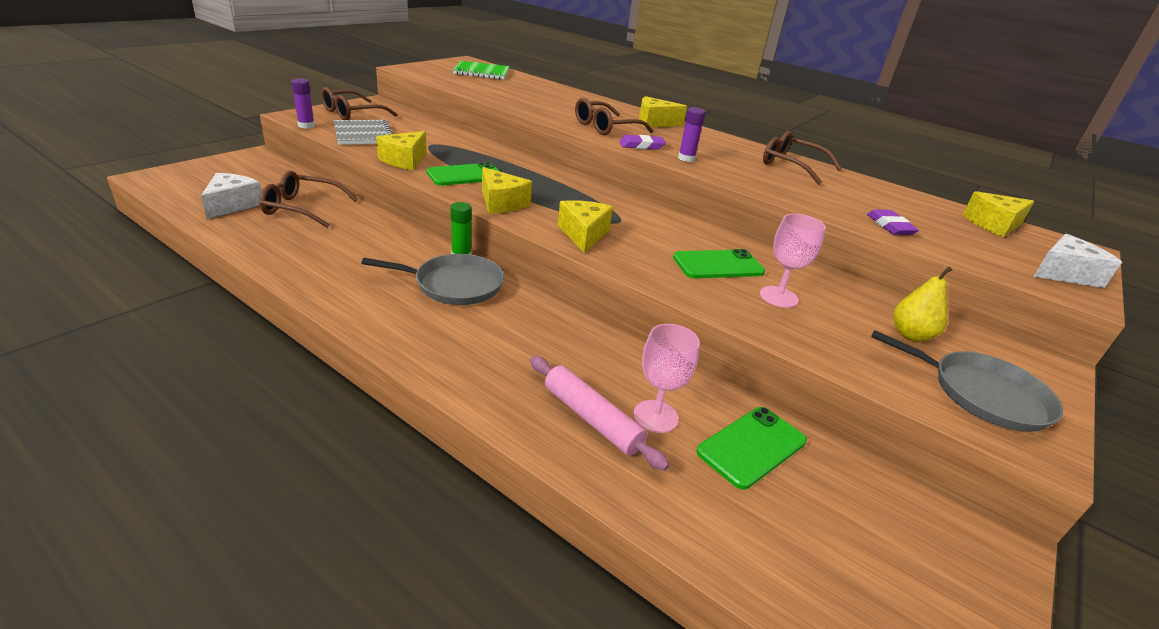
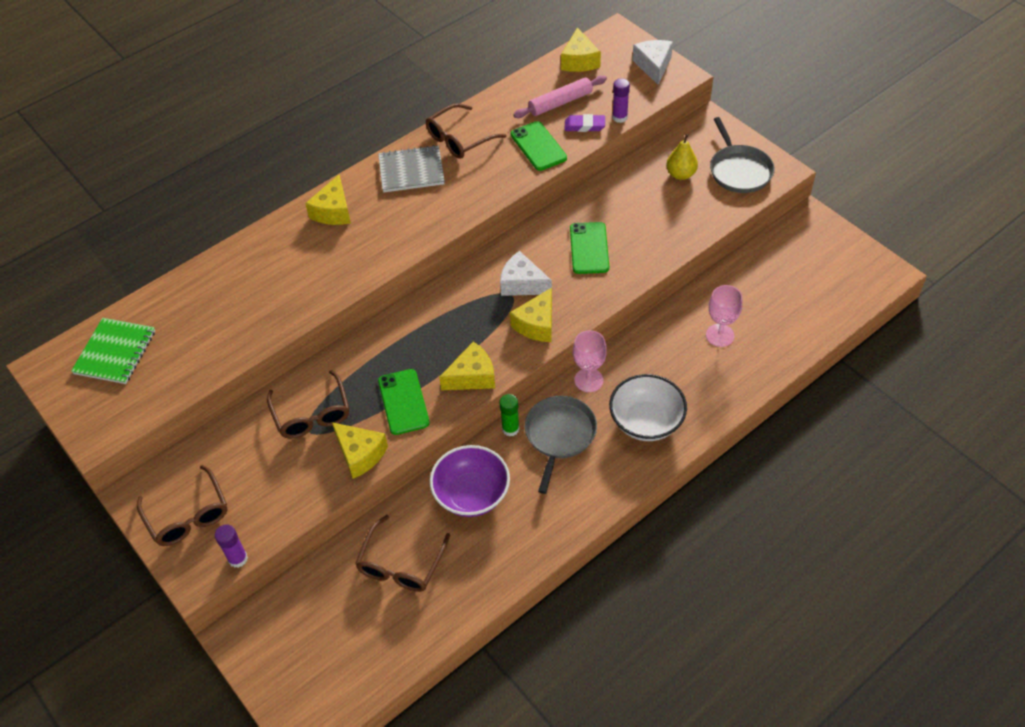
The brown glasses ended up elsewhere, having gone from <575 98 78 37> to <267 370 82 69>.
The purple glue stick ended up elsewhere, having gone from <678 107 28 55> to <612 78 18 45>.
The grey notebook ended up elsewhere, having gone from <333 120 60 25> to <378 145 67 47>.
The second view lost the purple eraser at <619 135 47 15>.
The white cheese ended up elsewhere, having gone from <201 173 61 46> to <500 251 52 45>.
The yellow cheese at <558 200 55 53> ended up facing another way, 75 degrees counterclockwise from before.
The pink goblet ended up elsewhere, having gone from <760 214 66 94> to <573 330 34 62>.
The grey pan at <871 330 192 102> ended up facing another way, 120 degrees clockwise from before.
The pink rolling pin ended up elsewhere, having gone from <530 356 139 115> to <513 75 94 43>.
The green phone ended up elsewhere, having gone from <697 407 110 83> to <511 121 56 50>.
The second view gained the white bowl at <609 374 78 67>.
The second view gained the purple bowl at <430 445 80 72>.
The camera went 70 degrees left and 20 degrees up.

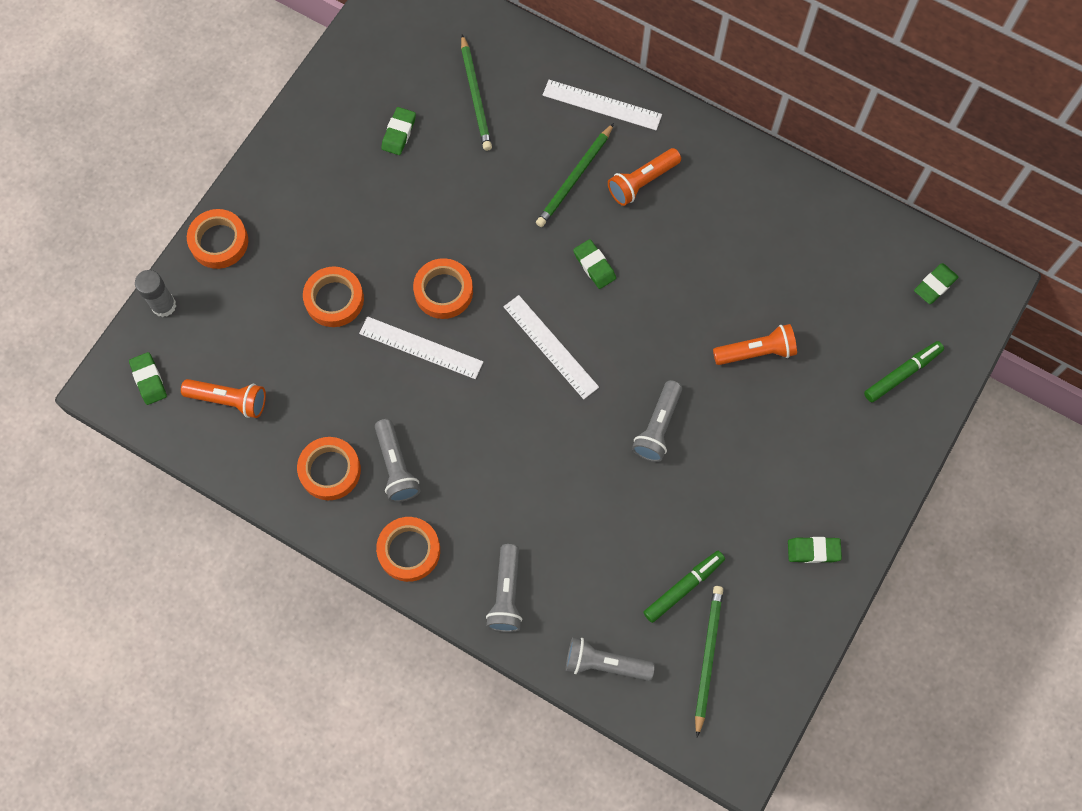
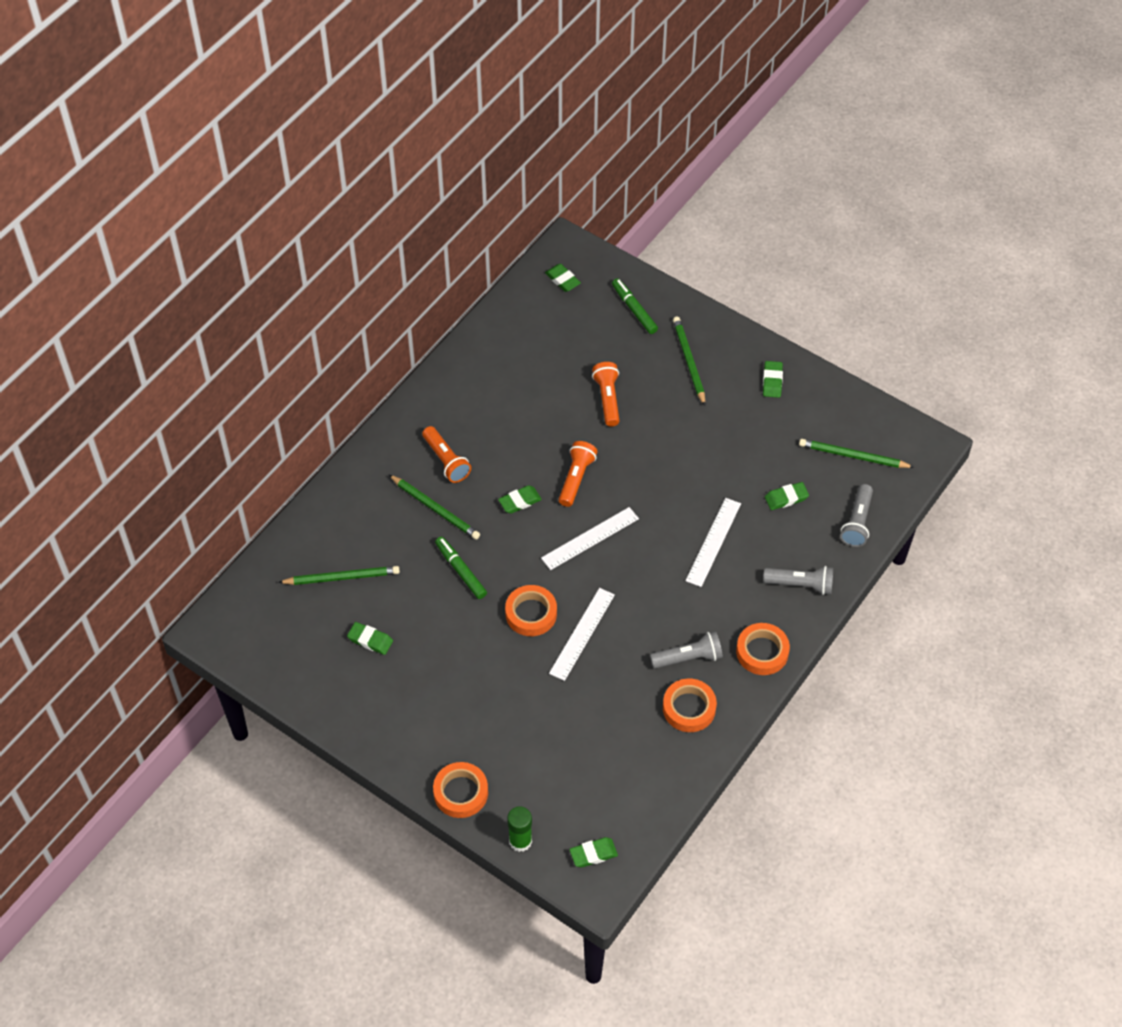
The white ruler ended up elsewhere, having gone from <543 80 119 50> to <686 498 55 89>.
The second view lost the orange tape at <303 266 61 61>.
What was the grey glue stick at <135 270 41 47> turned into the green glue stick at <507 806 25 46>.
The orange flashlight ended up elsewhere, having gone from <181 379 85 39> to <559 441 39 66>.
The second view lost the grey flashlight at <632 380 50 82>.
The green marker ended up elsewhere, having gone from <643 551 82 72> to <435 536 52 63>.
The second view gained the green pencil at <673 317 32 89>.
The second view gained the green eraser at <765 482 44 28>.
The camera went 85 degrees left and 15 degrees down.

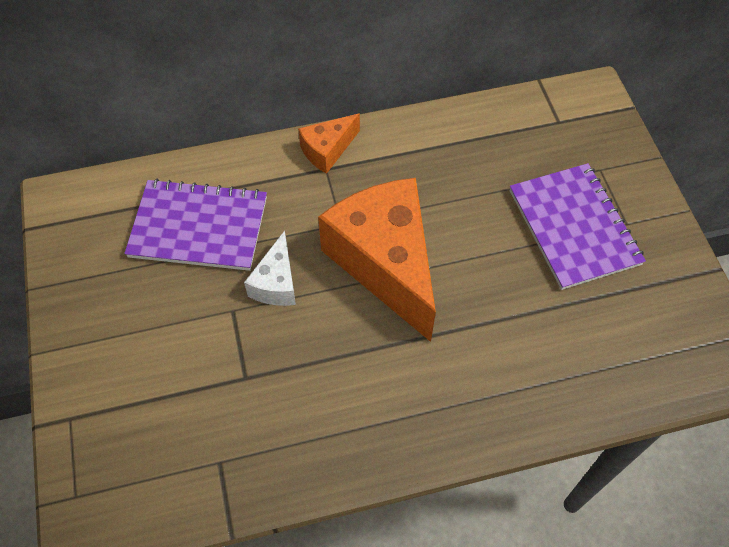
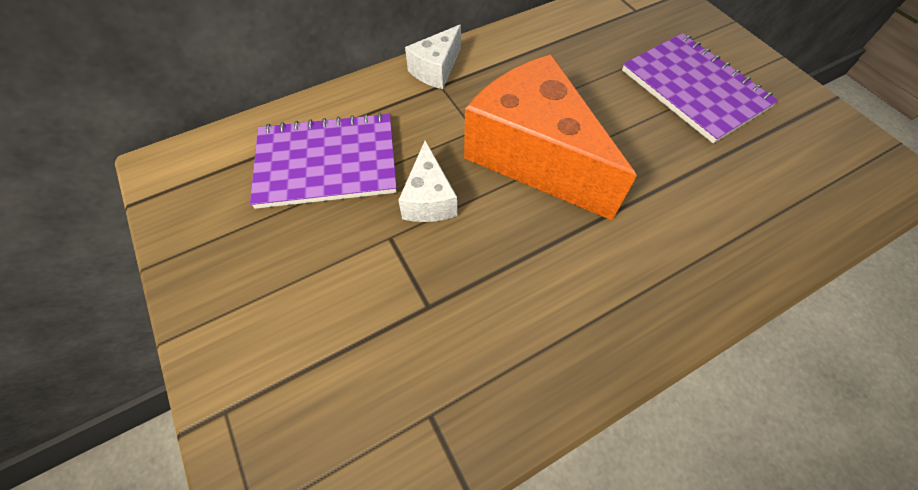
What was the orange cheese at <298 113 62 61> turned into the white cheese at <405 25 56 64>.
The camera went 15 degrees left and 0 degrees up.

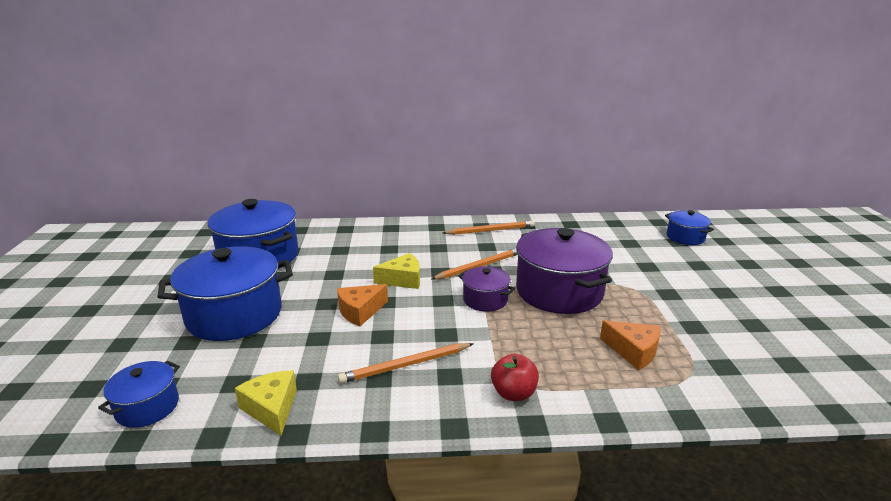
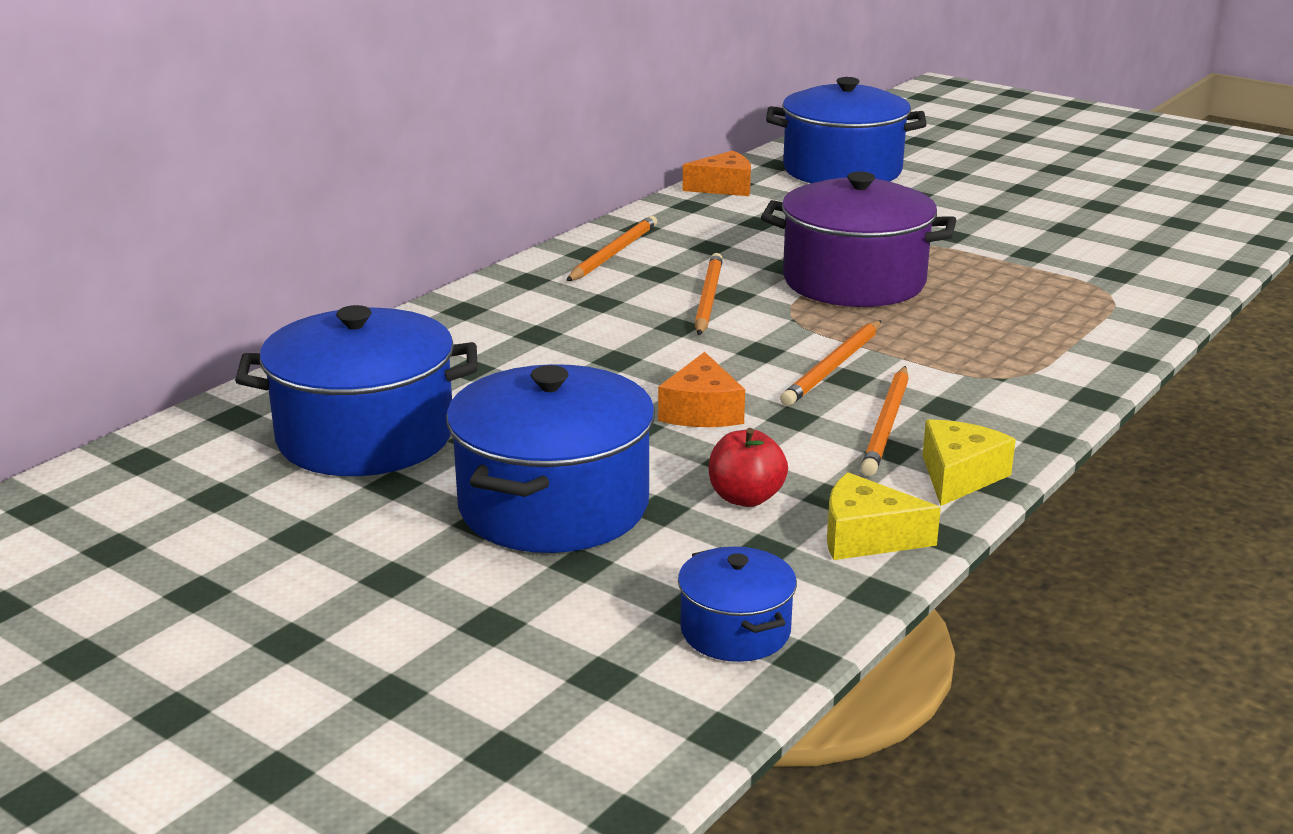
The size of the blue pot at <665 210 49 35> changed by a factor of 1.97.
The yellow cheese ended up elsewhere, having gone from <373 253 47 36> to <923 419 93 87>.
The second view lost the purple pot at <458 266 57 46>.
The orange cheese ended up elsewhere, having gone from <600 320 61 50> to <683 151 68 45>.
The red apple ended up elsewhere, having gone from <491 354 48 47> to <709 428 79 79>.
The second view gained the orange pencil at <780 321 101 85>.
The camera went 50 degrees left and 0 degrees up.

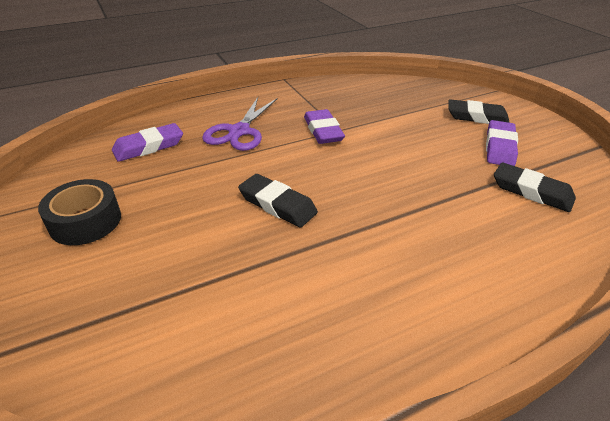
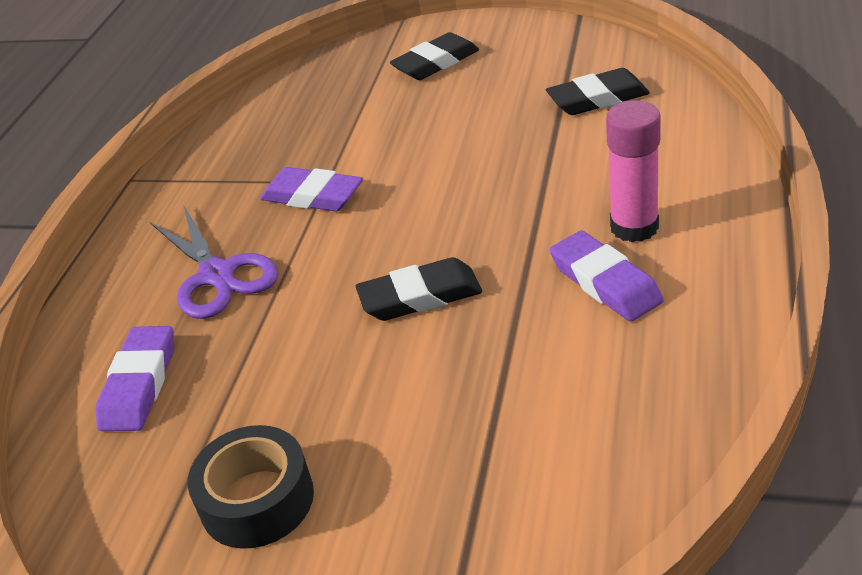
The purple eraser ended up elsewhere, having gone from <486 120 32 46> to <550 231 114 91>.
The second view gained the pink glue stick at <606 100 55 142>.
The camera went 45 degrees left and 0 degrees up.

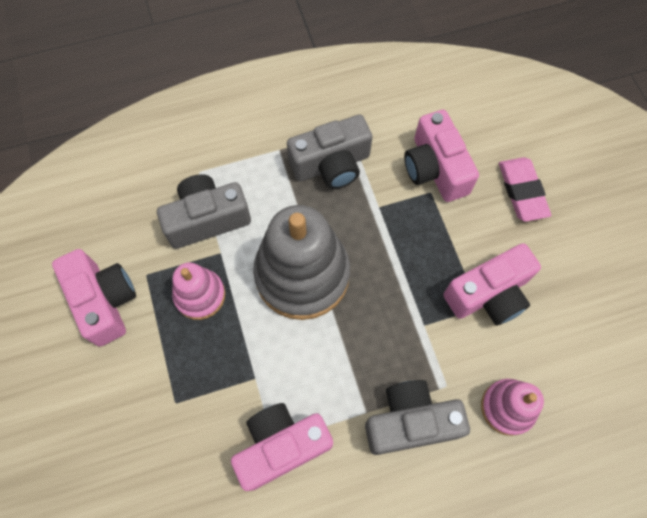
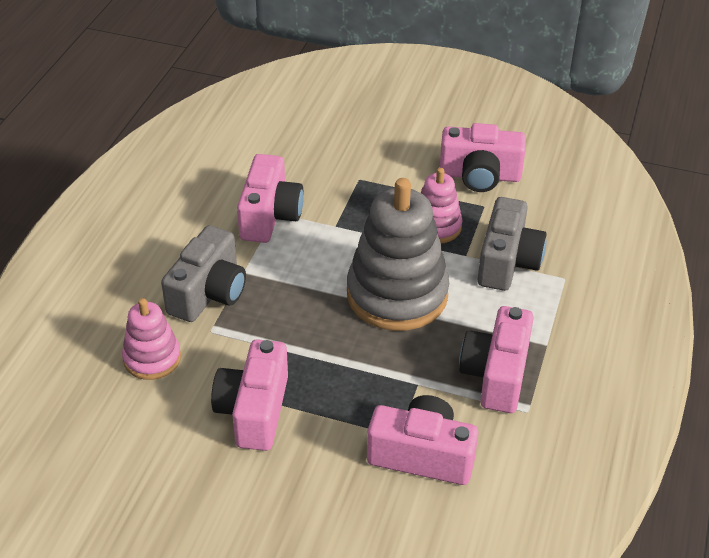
What was the grey camera at <287 115 85 74> turned into the pink camera at <459 306 75 107>.
The second view lost the pink eraser at <499 157 52 65>.
The camera went 125 degrees right and 25 degrees down.

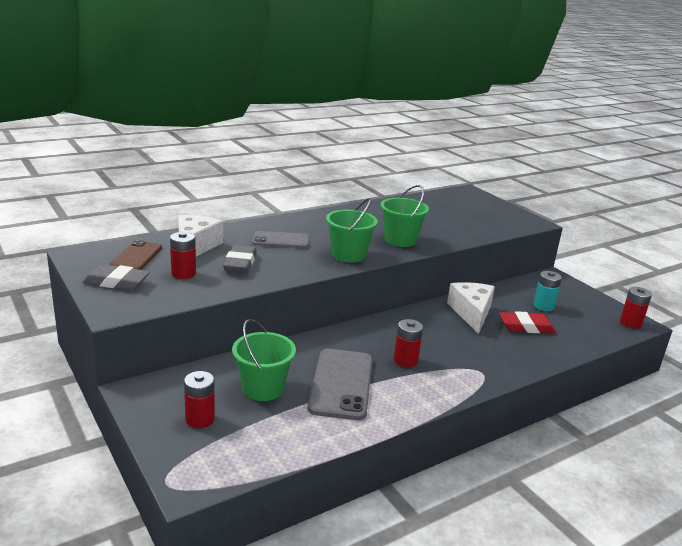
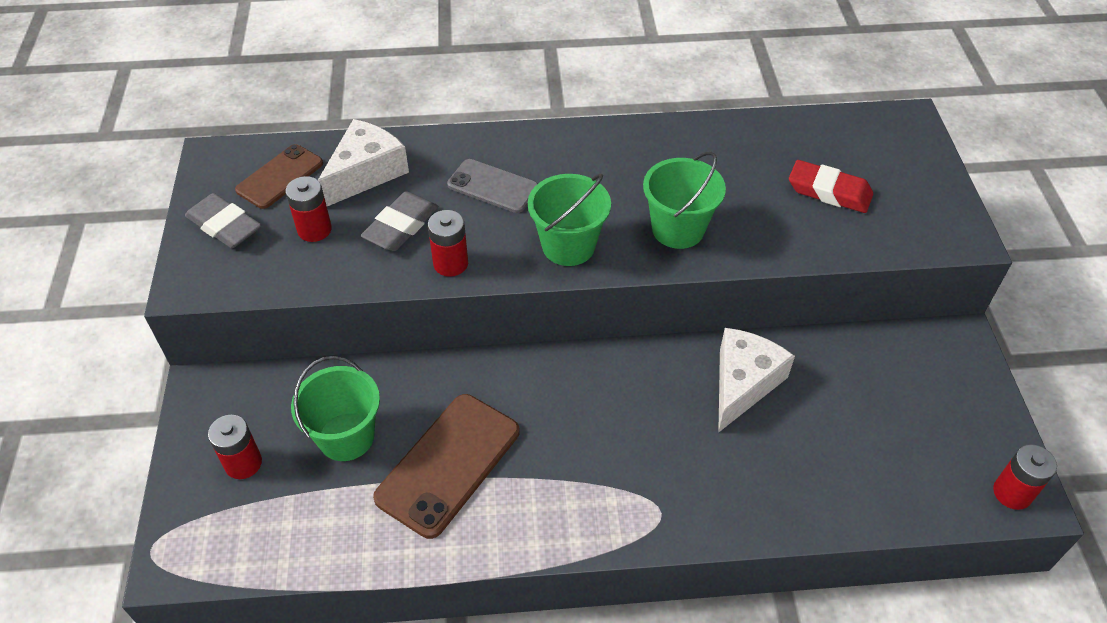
The second view lost the turquoise battery at <533 271 29 40>.
The red eraser ended up elsewhere, having gone from <499 311 57 22> to <789 160 84 53>.
The red battery ended up elsewhere, having gone from <394 319 29 48> to <428 210 40 67>.
What was the grey phone at <308 349 65 71> turned into the brown phone at <373 394 146 145>.
The camera went 30 degrees right and 25 degrees up.

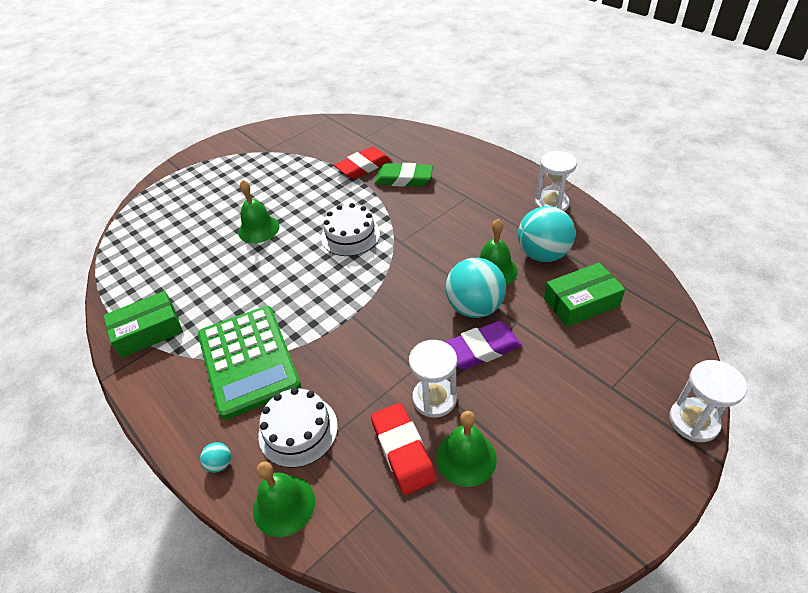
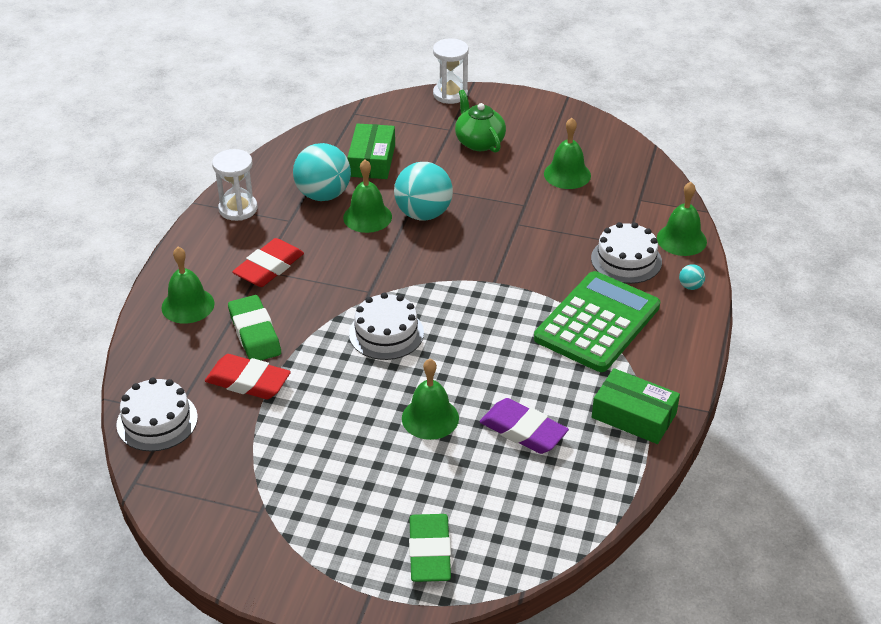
The green box at <544 263 81 64> ended up facing another way, 60 degrees clockwise from before.
The purple eraser ended up elsewhere, having gone from <445 321 77 49> to <480 398 89 56>.
The second view lost the white hourglass at <409 340 48 78>.
The red eraser ended up elsewhere, having gone from <371 403 66 92> to <232 238 72 49>.
The second view gained the green teapot at <455 90 51 63>.
The second view gained the green bell at <162 247 53 77>.
The second view gained the white cake at <116 378 82 74>.
The second view gained the green eraser at <409 514 42 68>.
The camera went 125 degrees left and 5 degrees down.

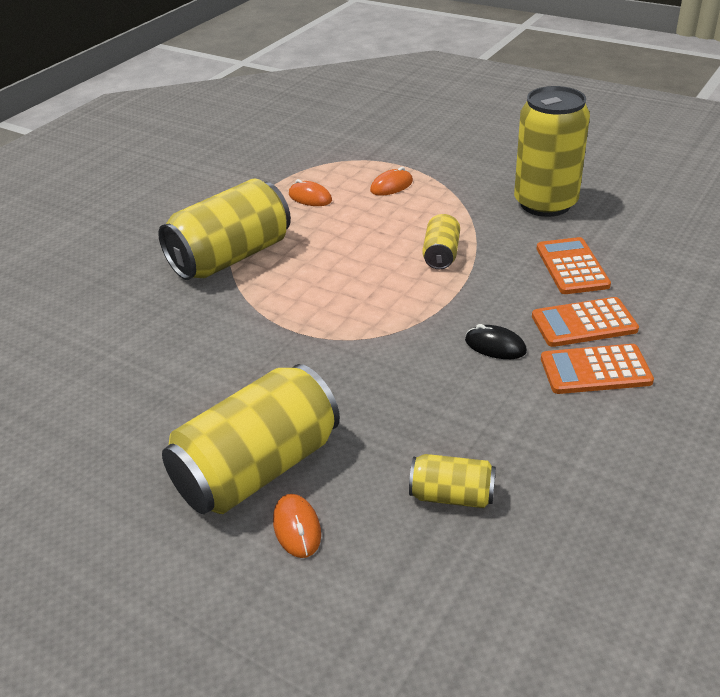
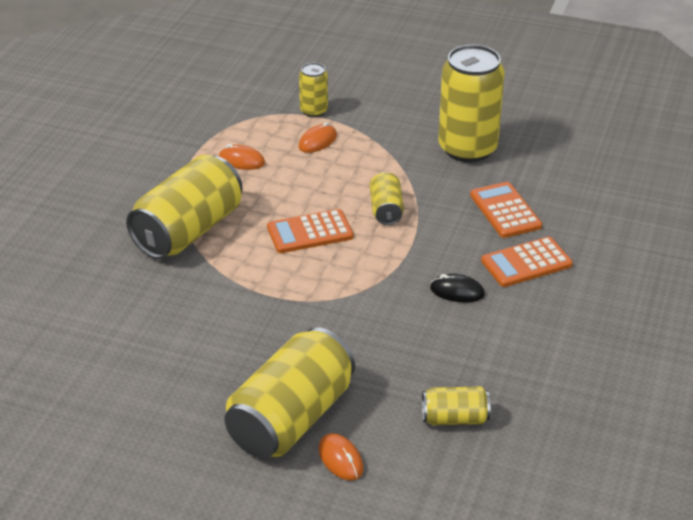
The orange calculator ended up elsewhere, having gone from <541 344 113 50> to <267 209 86 44>.
The second view gained the yellow can at <299 63 29 54>.
The camera went 15 degrees left and 0 degrees up.

